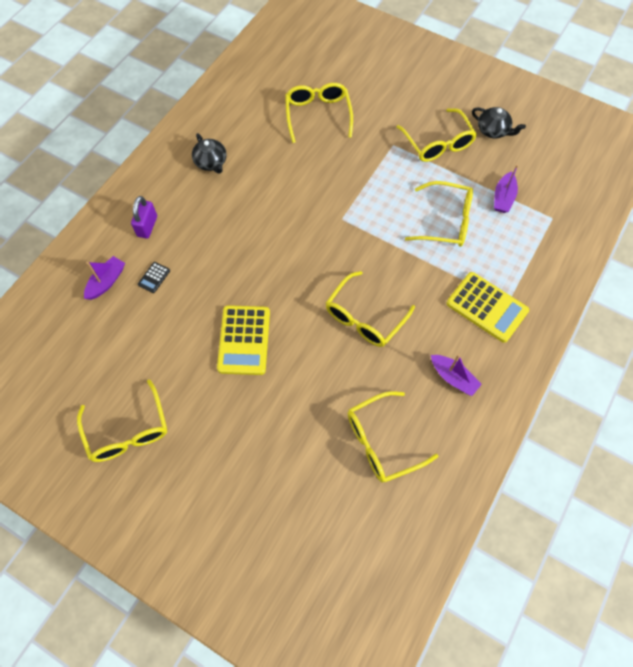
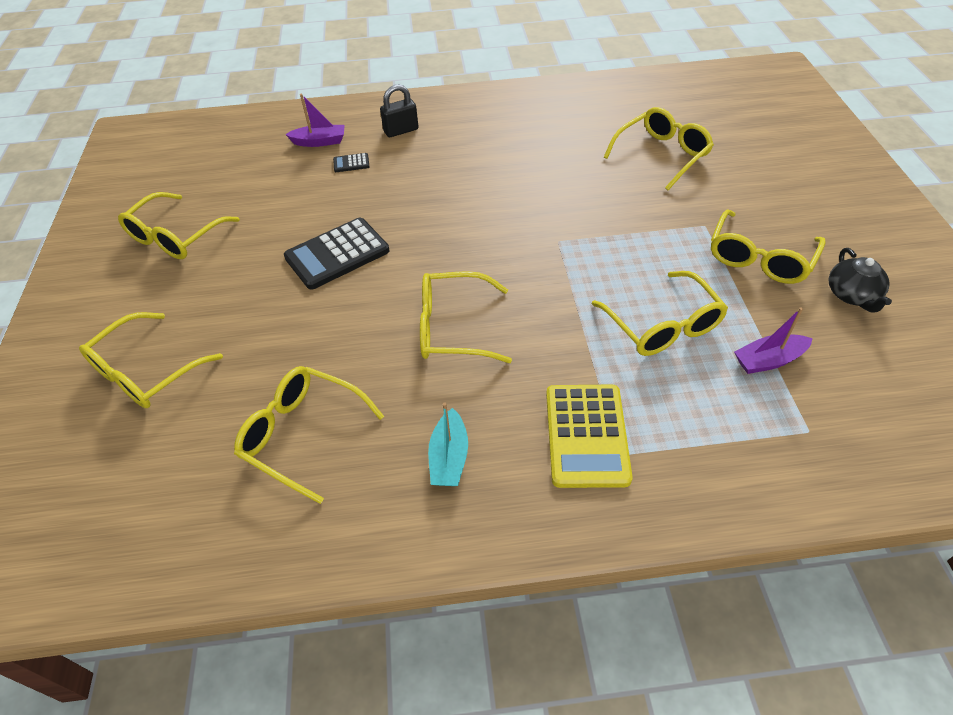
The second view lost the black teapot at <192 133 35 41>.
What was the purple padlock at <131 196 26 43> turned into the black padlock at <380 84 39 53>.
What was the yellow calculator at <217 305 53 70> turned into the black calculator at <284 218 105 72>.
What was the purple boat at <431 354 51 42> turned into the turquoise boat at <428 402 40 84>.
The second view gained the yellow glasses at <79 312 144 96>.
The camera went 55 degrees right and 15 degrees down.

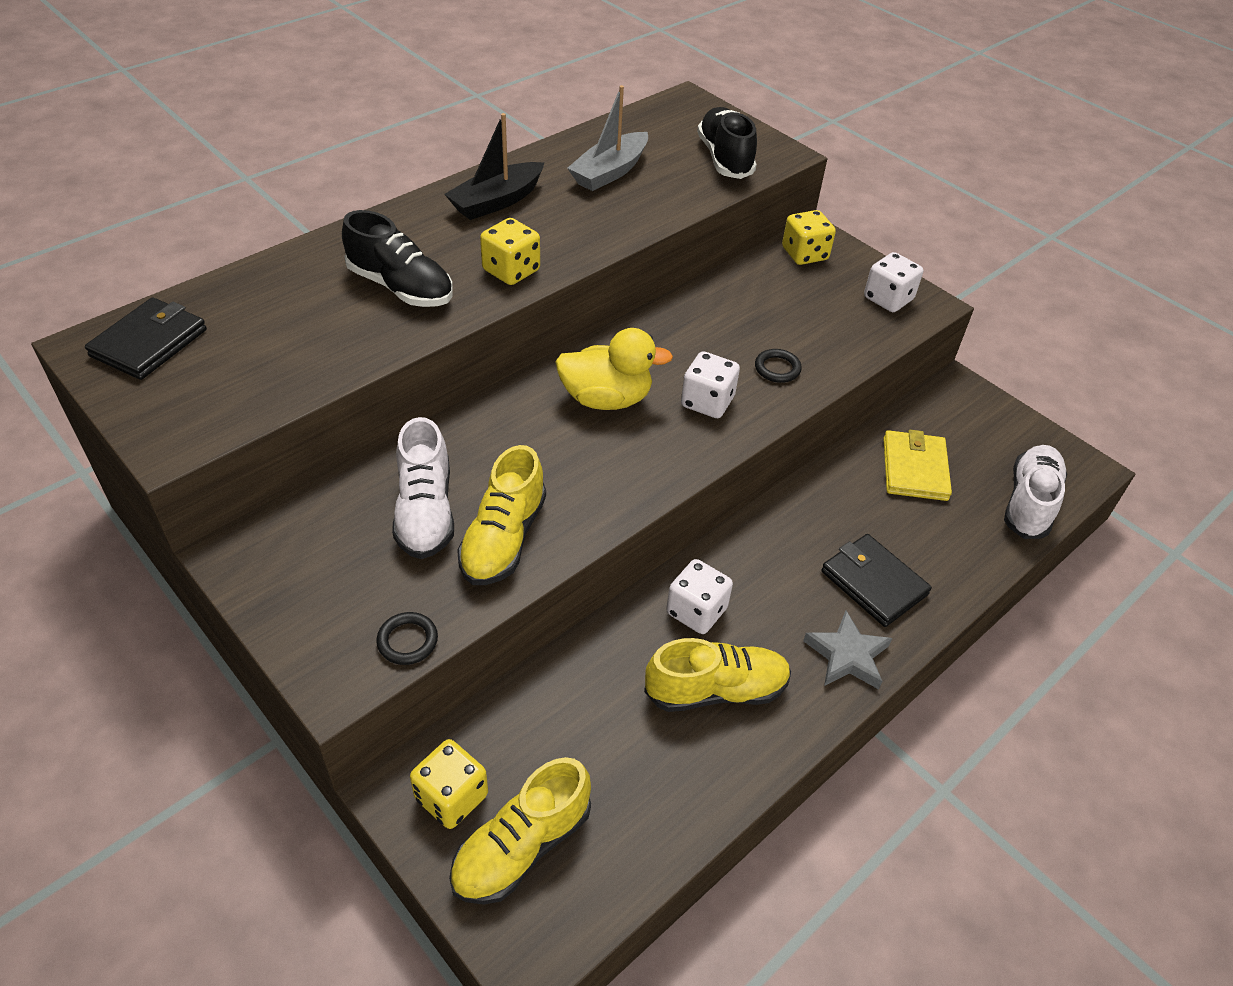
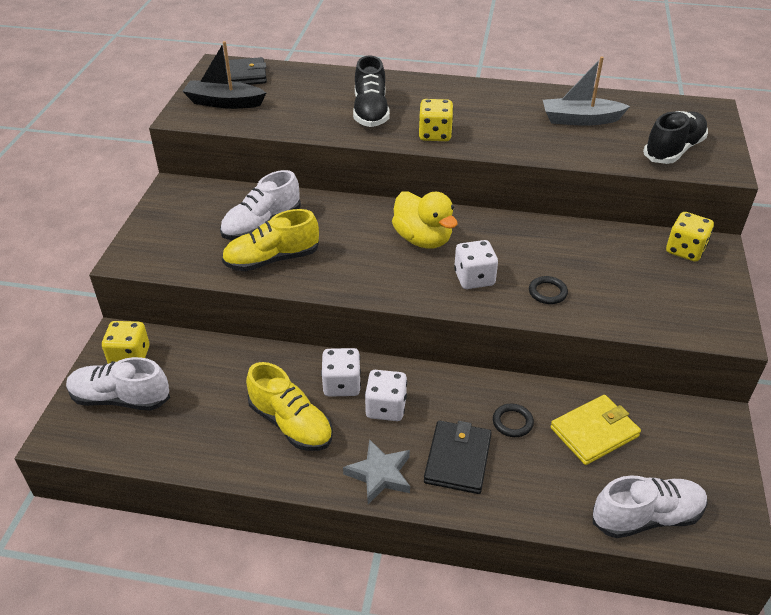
The black boat ended up elsewhere, having gone from <444 113 101 107> to <182 41 84 68>.
The white dice ended up elsewhere, having gone from <864 252 59 60> to <365 370 42 51>.
The black ring ended up elsewhere, having gone from <376 612 62 53> to <493 403 41 34>.
What was the yellow shoe at <449 757 142 148> turned into the white shoe at <66 357 104 54>.
The camera went 55 degrees right and 5 degrees down.

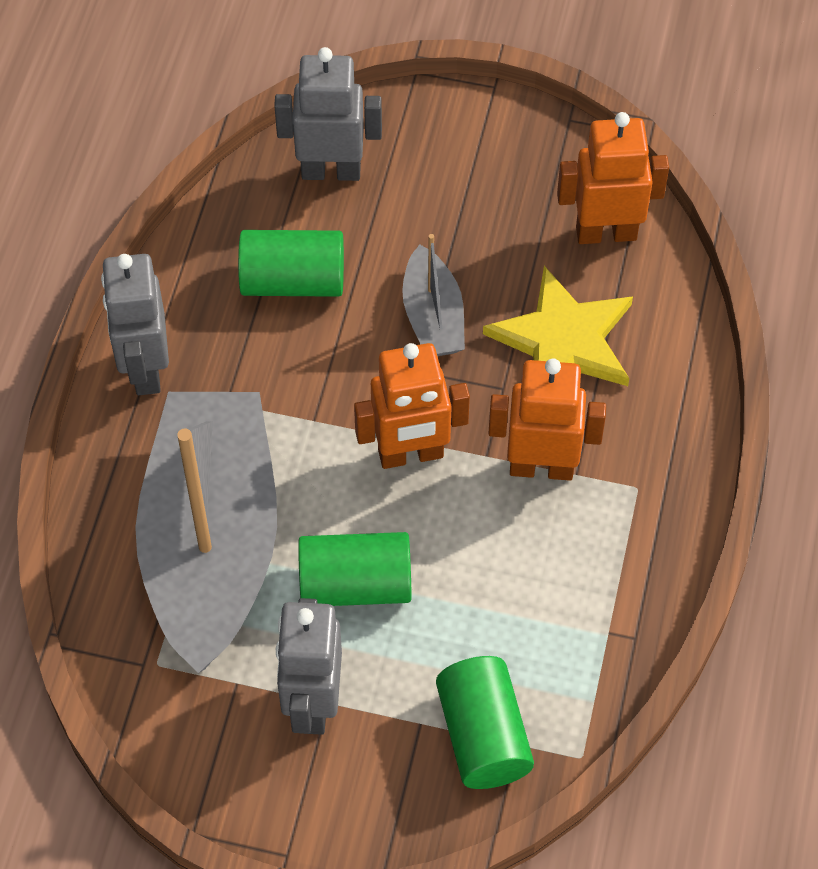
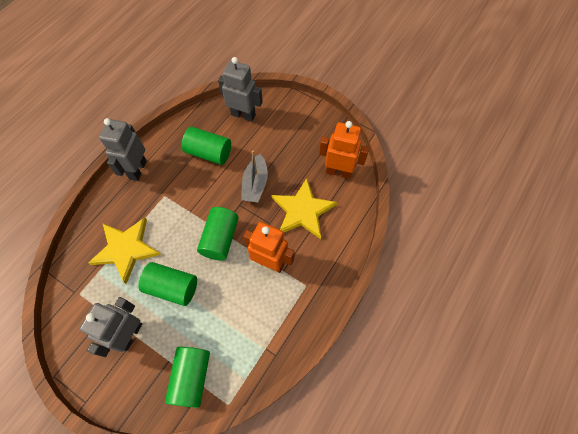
Where the orange robot stood at <354 343 116 126>, the green cylinder came to stand at <197 207 42 53>.
Where the grey boat stood at <135 392 142 281>, the yellow star came to stand at <88 217 73 67>.
The camera went 20 degrees right and 5 degrees up.

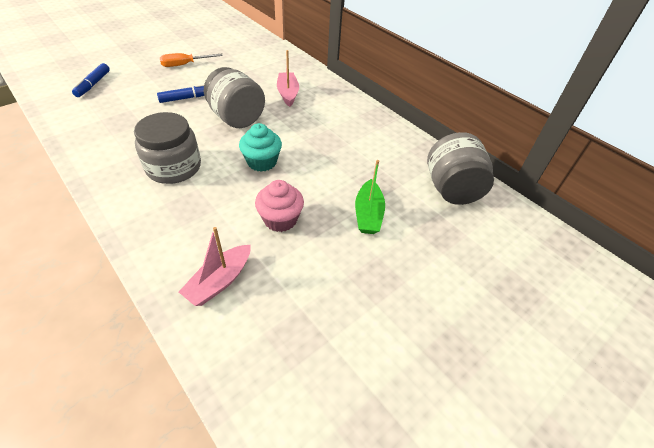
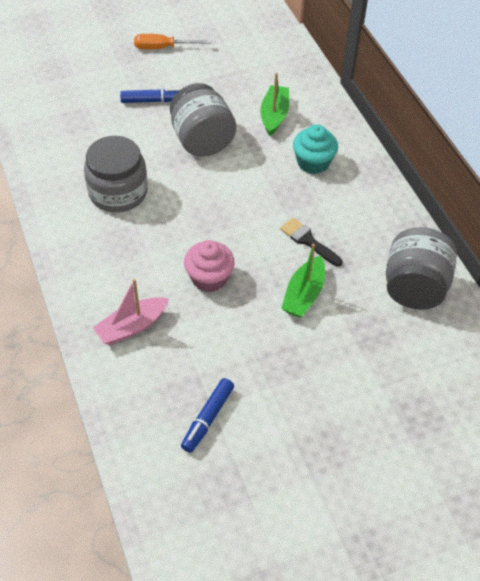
What was the pink boat at <277 50 22 57> turned into the green boat at <260 73 29 63>.
The blue marker ended up elsewhere, having gone from <72 63 38 34> to <181 378 53 75>.
The turquoise cupcake ended up elsewhere, having gone from <239 123 43 49> to <293 124 45 50>.
The second view gained the black brush at <280 218 62 49>.
The camera went 20 degrees right and 5 degrees up.

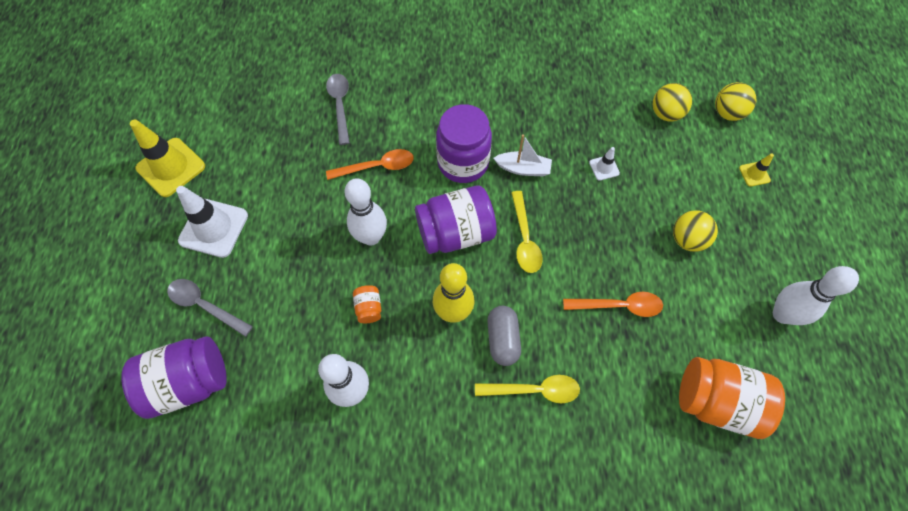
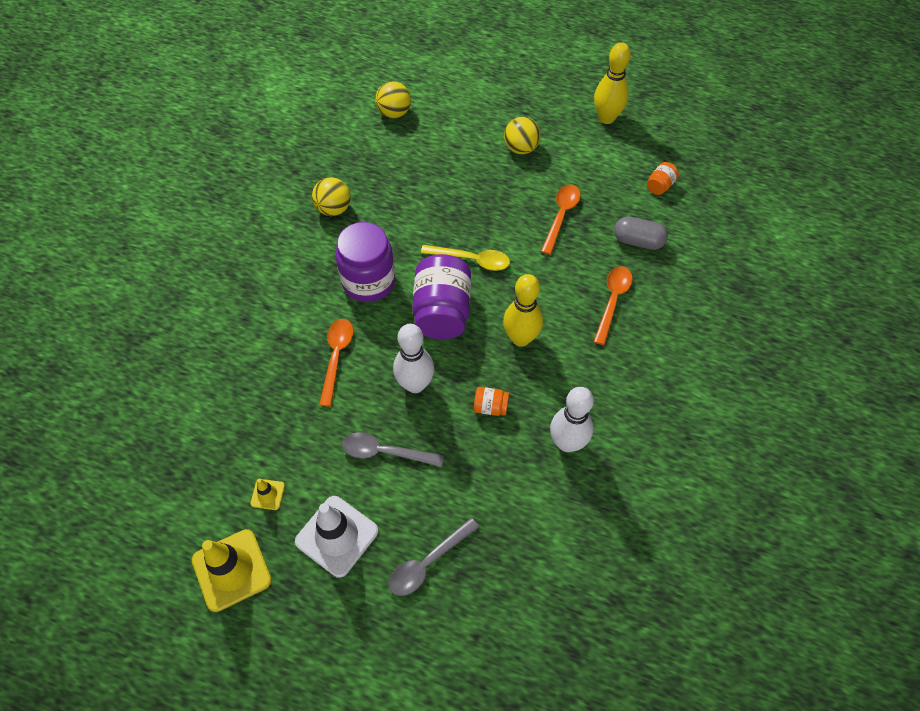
The grey spoon ended up elsewhere, having gone from <326 74 24 71> to <342 432 102 35>.
The yellow ball ended up elsewhere, having gone from <715 82 41 39> to <312 177 39 39>.
The second view lost the white boat at <494 134 58 42>.
The second view lost the white traffic cone at <589 147 31 34>.
The yellow traffic cone ended up elsewhere, having gone from <739 153 35 34> to <250 478 35 32>.
What was the white bowling pin at <773 266 86 59> turned into the yellow bowling pin at <594 42 37 82>.
The grey capsule ended up elsewhere, having gone from <487 306 34 60> to <614 216 54 34>.
The second view lost the purple jar at <121 336 106 83>.
The size of the orange jar at <679 357 106 82> changed by a factor of 0.44.
What was the yellow spoon at <475 375 105 28> turned into the orange spoon at <594 266 39 79>.
The camera went 70 degrees left and 5 degrees down.

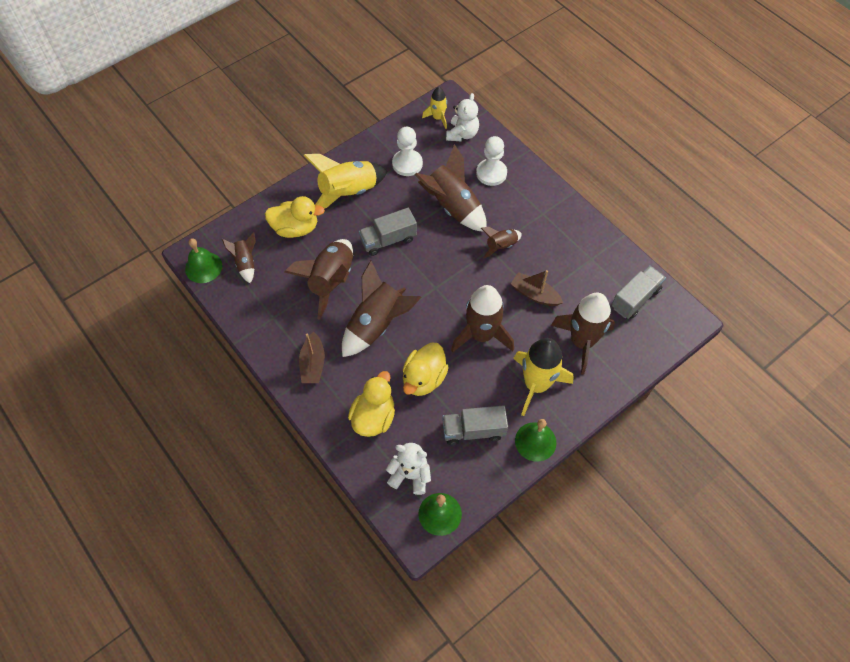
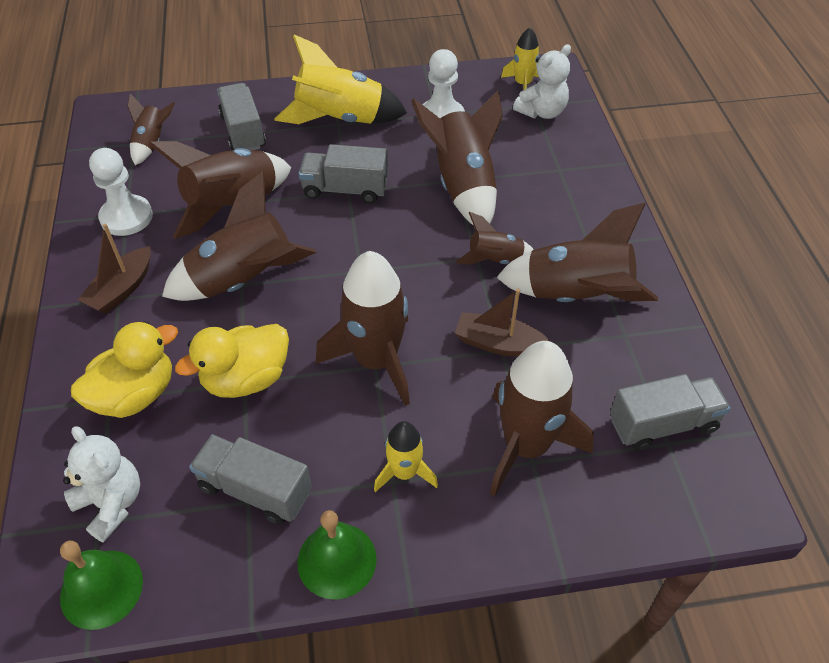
The white pawn ended up elsewhere, having gone from <476 136 31 50> to <89 148 64 88>.
Where the yellow duck stood at <265 196 60 42>, the grey truck came to stand at <217 83 49 68>.
The second view lost the green bell at <185 238 37 45>.
The brown boat at <511 270 52 36> ended up facing another way, 45 degrees counterclockwise from before.
The size of the yellow rocket at <513 338 61 78> changed by a factor of 0.54.
The second view gained the brown rocket at <496 203 162 99>.
The camera went 30 degrees right and 10 degrees down.

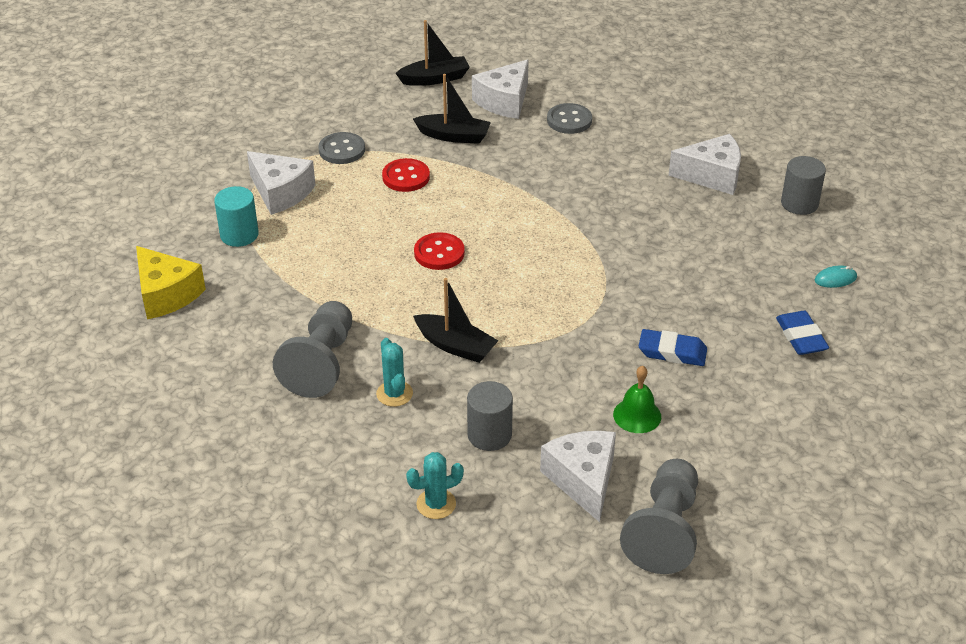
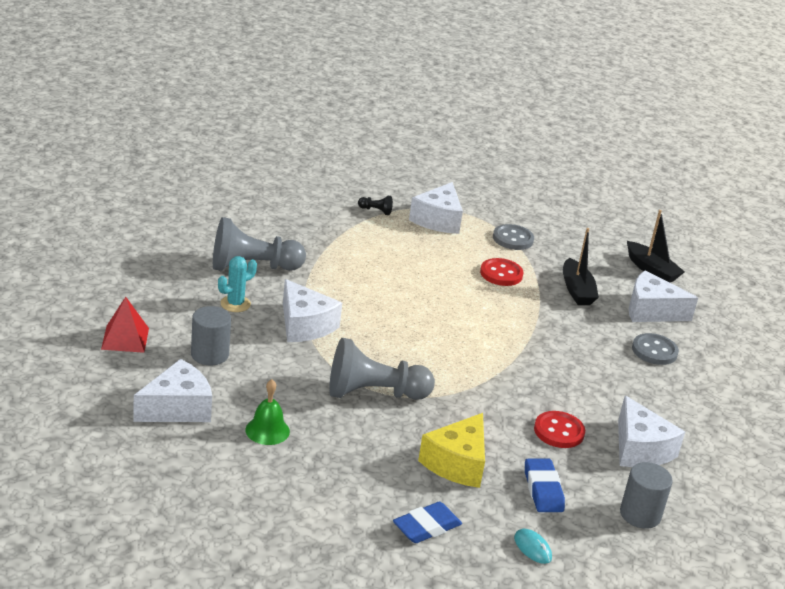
Where the turquoise cylinder stood at <214 186 45 61>, the black pawn came to stand at <358 196 35 19>.
The red button ended up elsewhere, having gone from <414 232 51 38> to <534 411 51 37>.
The yellow cheese ended up elsewhere, having gone from <136 246 70 73> to <418 413 67 75>.
Where the black boat stood at <413 278 85 85>, the white cheese came to stand at <283 279 59 63>.
The blue eraser ended up elsewhere, having gone from <639 329 68 37> to <525 459 40 53>.
Where the turquoise cactus stood at <406 452 58 67>, the red pyramid came to stand at <101 297 48 56>.
The grey pawn ended up elsewhere, having gone from <620 459 78 115> to <329 338 106 62>.
The camera went 65 degrees right and 10 degrees down.

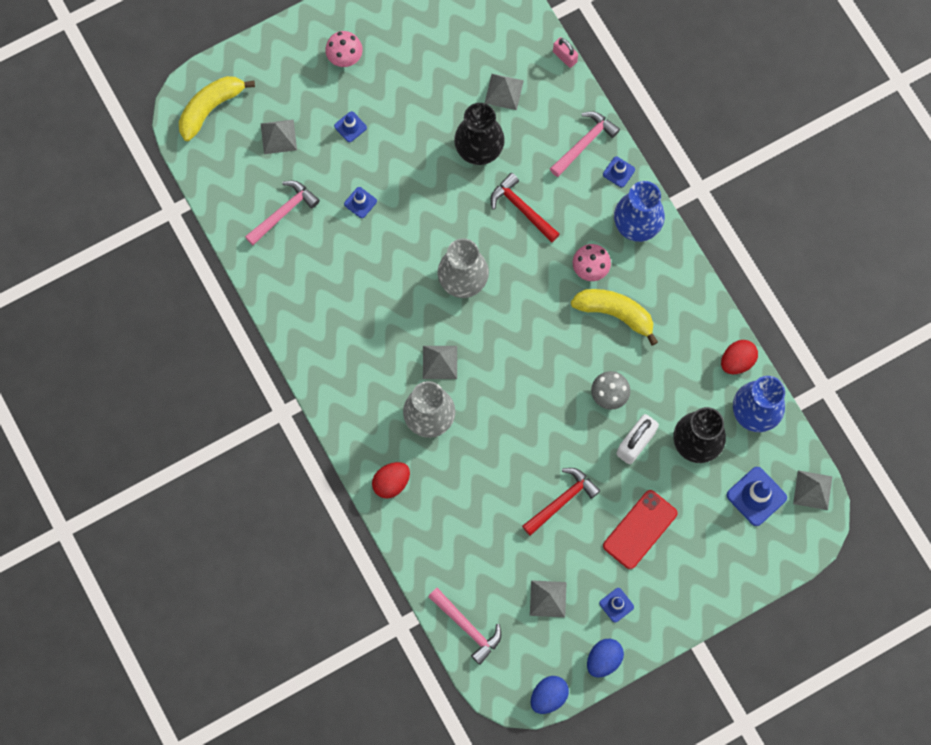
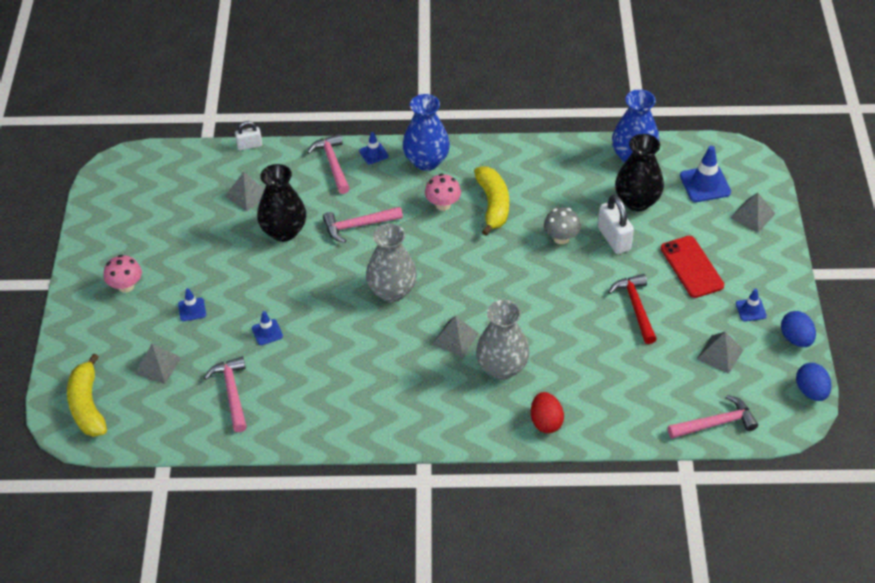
What was the pink padlock at <553 38 25 30> turned into the white padlock at <235 121 27 29>.
What was the red hammer at <490 173 70 69> turned into the pink hammer at <323 207 80 36>.
The yellow banana at <571 289 87 57> ended up facing another way, 120 degrees clockwise from before.
The second view lost the red egg at <721 340 37 34>.
The grey pyramid ended up elsewhere, having gone from <793 470 40 40> to <730 193 45 40>.
The camera went 60 degrees left and 25 degrees down.

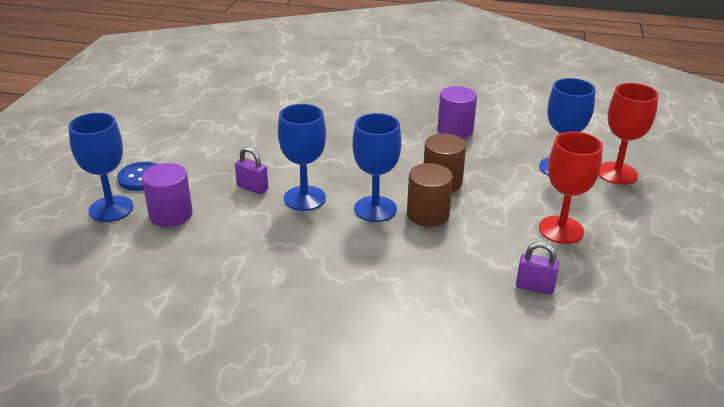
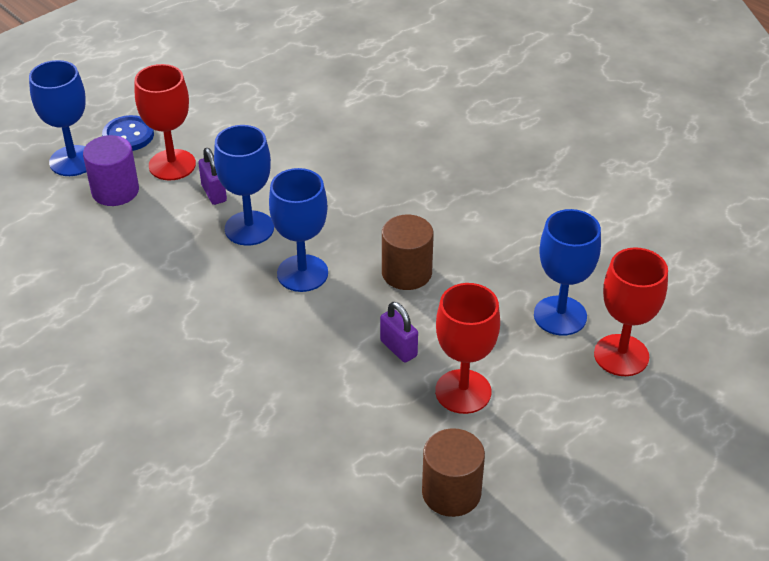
The second view lost the purple cylinder at <437 86 40 53>.
The brown cylinder ended up elsewhere, having gone from <407 163 46 64> to <422 428 63 89>.
The purple padlock ended up elsewhere, having gone from <516 242 43 52> to <380 302 38 61>.
The second view gained the red goblet at <135 64 61 116>.
The camera went 35 degrees right and 10 degrees up.

